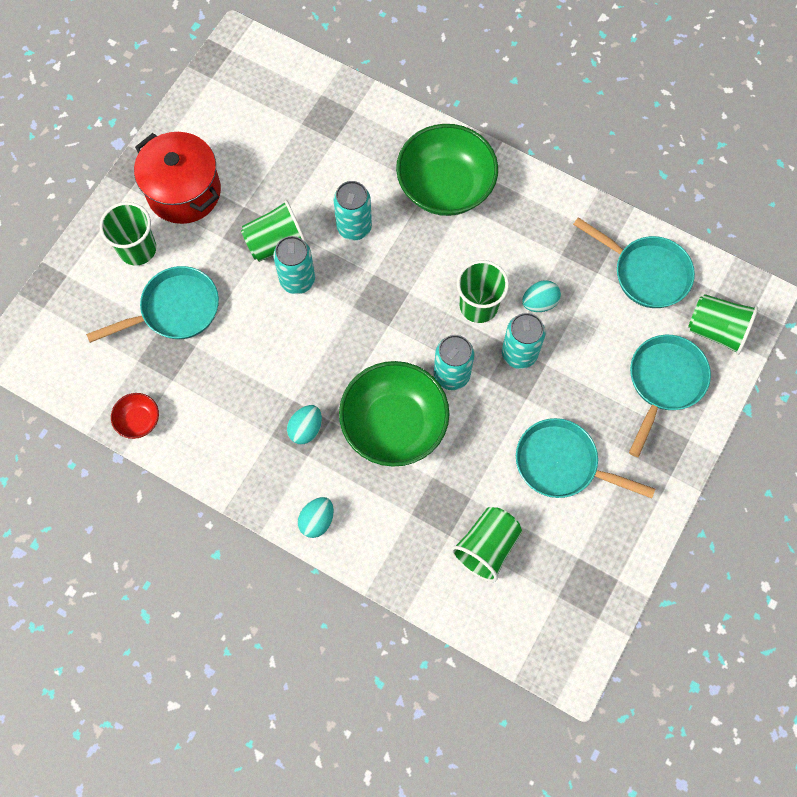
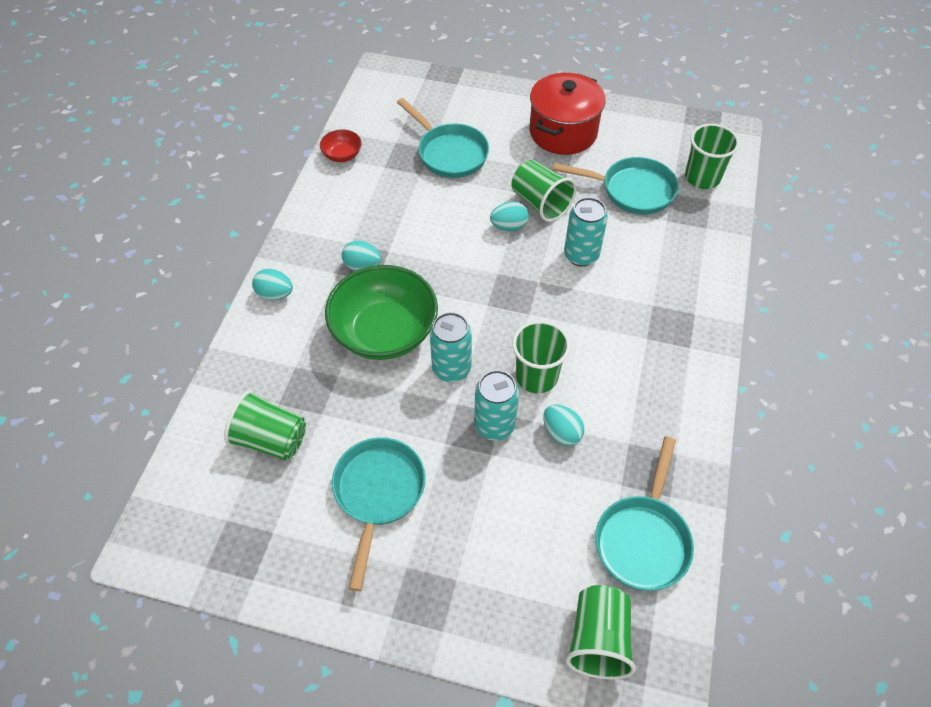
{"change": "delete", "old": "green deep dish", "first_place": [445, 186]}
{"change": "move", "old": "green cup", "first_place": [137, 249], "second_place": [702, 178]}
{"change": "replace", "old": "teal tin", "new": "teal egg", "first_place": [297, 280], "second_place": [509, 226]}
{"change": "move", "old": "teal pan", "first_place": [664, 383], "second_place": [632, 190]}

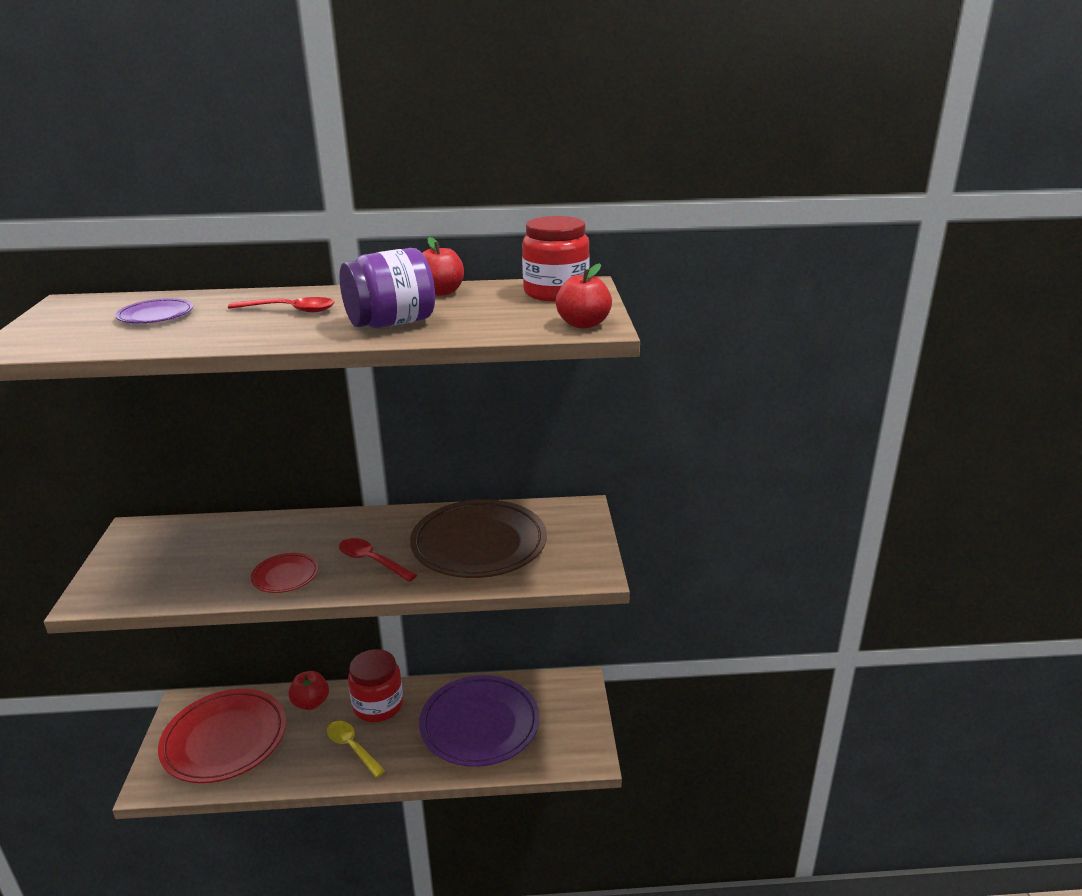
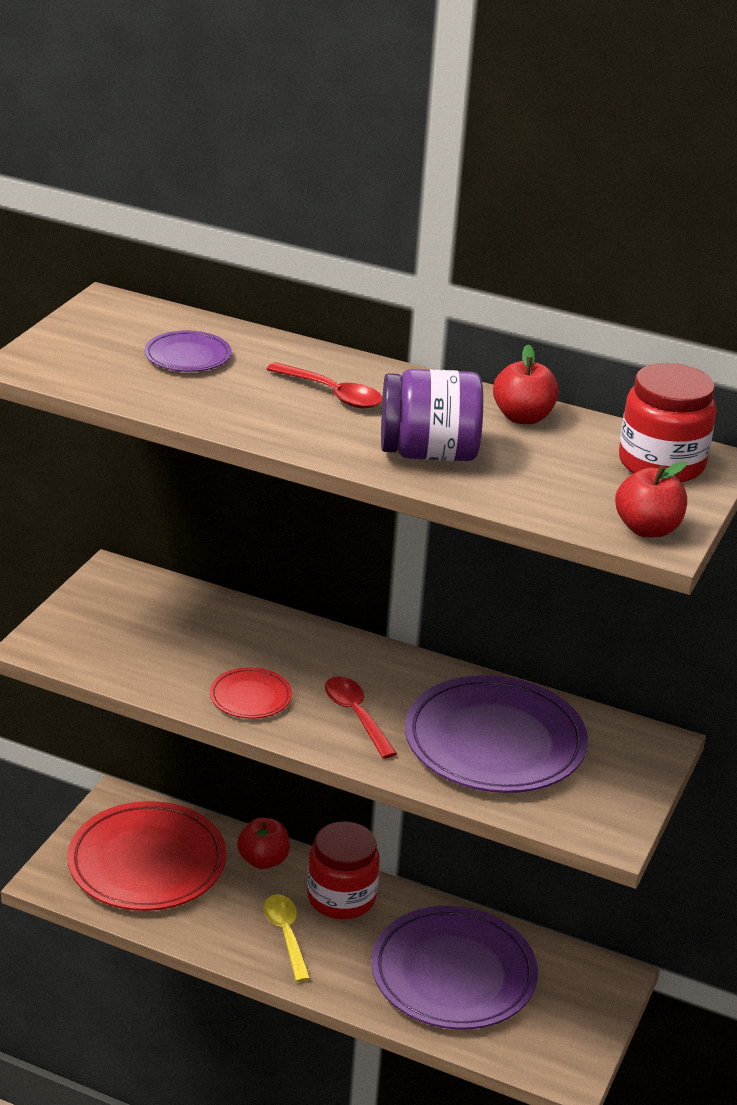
{"change": "recolor", "old": "dark brown plate", "new": "violet plate", "first_place": [479, 544], "second_place": [494, 742]}

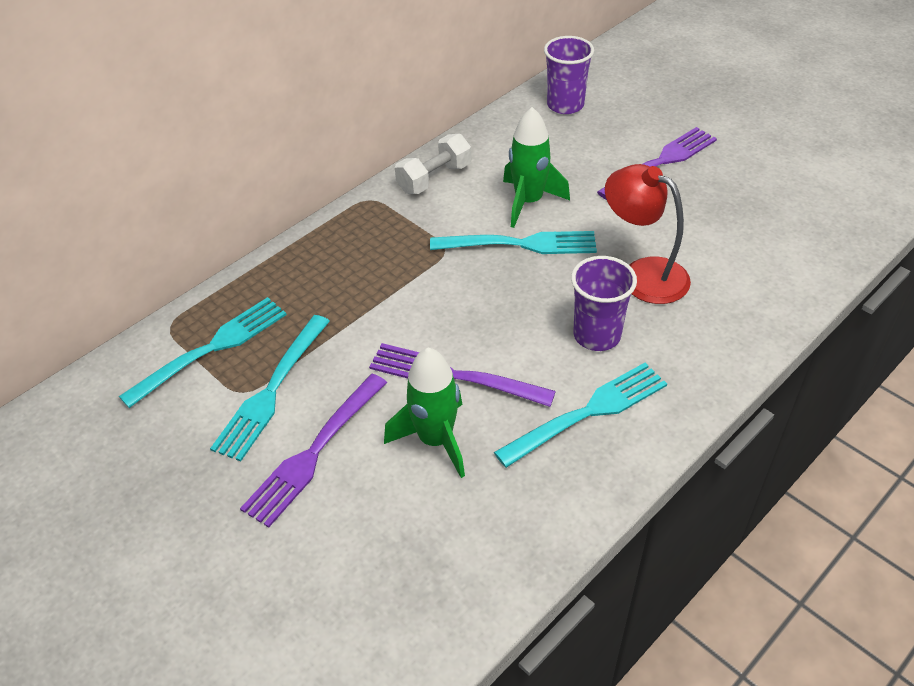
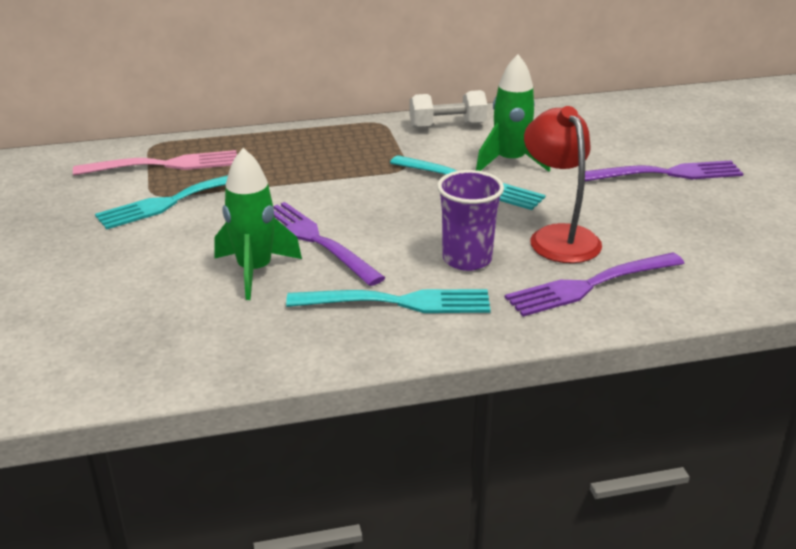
{"change": "delete", "old": "violet cup", "first_place": [565, 105]}
{"change": "recolor", "old": "teal dinner fork", "new": "rosy dinner fork", "first_place": [211, 349], "second_place": [164, 165]}
{"change": "move", "old": "violet dinner fork", "first_place": [314, 452], "second_place": [590, 285]}

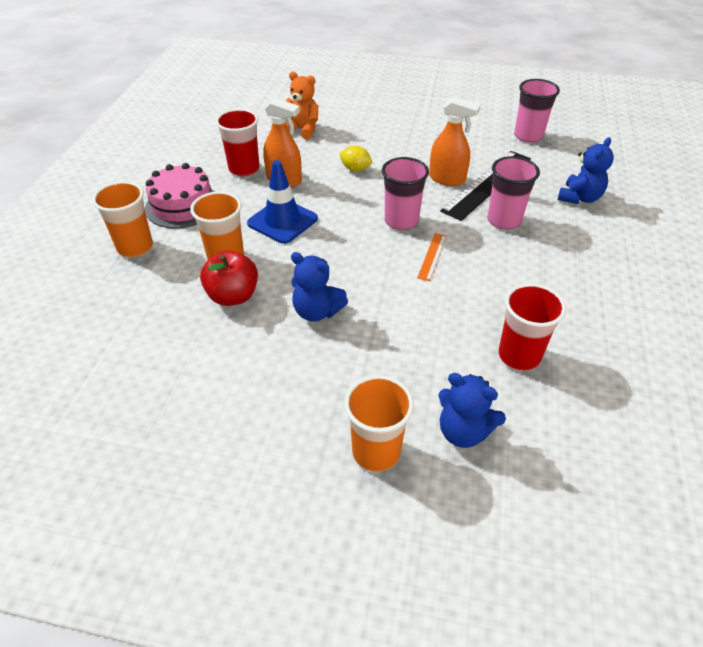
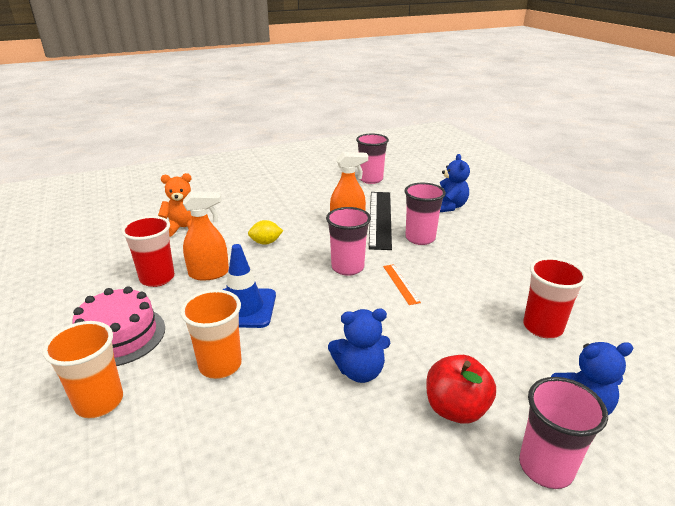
{"change": "move", "old": "crimson toy apple", "first_place": [233, 296], "second_place": [456, 409]}
{"change": "recolor", "old": "bright orange cup", "new": "rosy cup", "first_place": [376, 451], "second_place": [545, 467]}

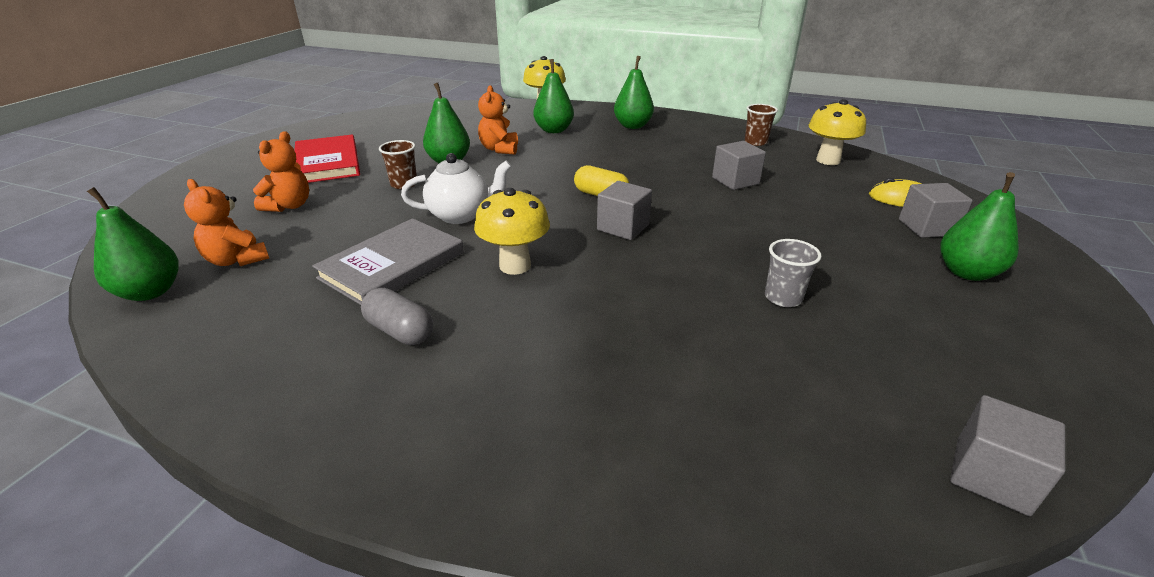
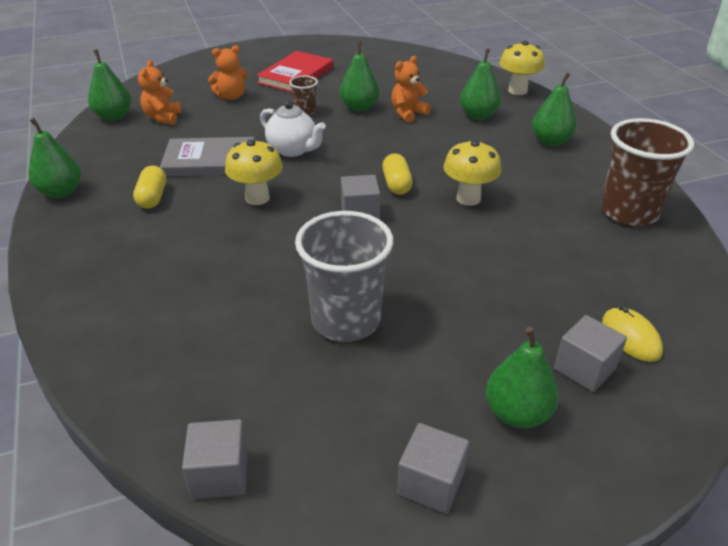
{"change": "move", "old": "golden fungus", "first_place": [828, 160], "second_place": [468, 198]}
{"change": "resize", "old": "dark brown cup", "first_place": [756, 142], "second_place": [629, 212], "factor": 2.11}
{"change": "move", "old": "gray cube", "first_place": [735, 181], "second_place": [431, 483]}
{"change": "resize", "old": "gray cup", "first_place": [783, 298], "second_place": [346, 320], "factor": 2.11}
{"change": "recolor", "old": "gray capsule", "new": "golden capsule", "first_place": [400, 331], "second_place": [152, 197]}
{"change": "insert", "new": "green pear", "second_place": [61, 192]}

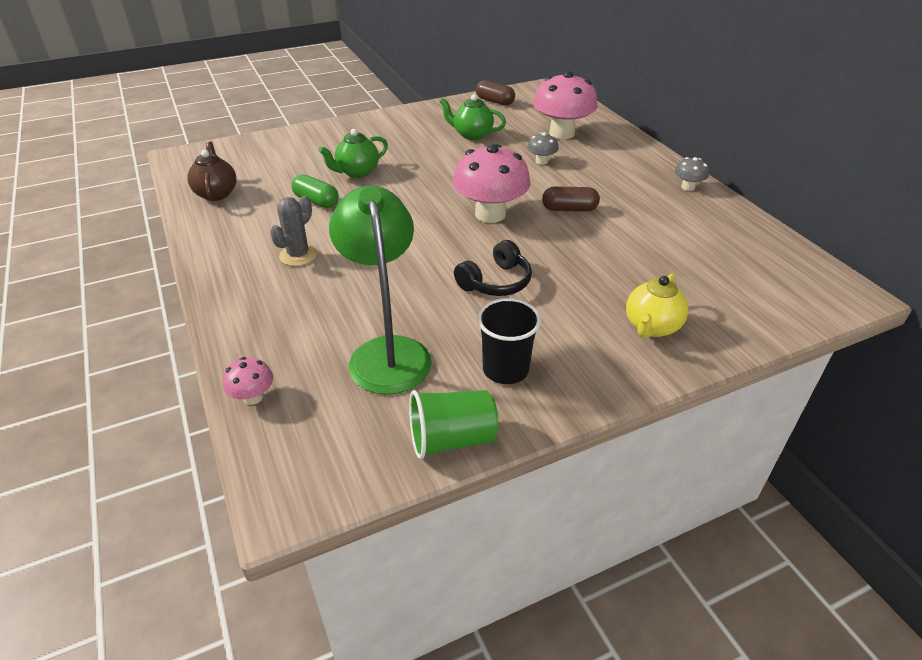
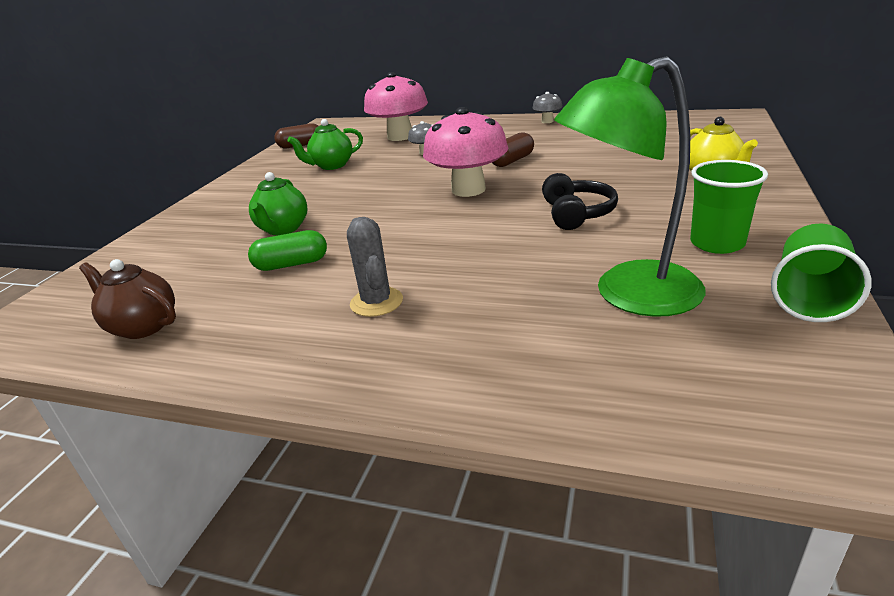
{"change": "rotate", "old": "green lamp", "first_place": [387, 352], "second_place": [629, 295], "degrees": -45}
{"change": "recolor", "old": "jet-black cup", "new": "green cup", "first_place": [505, 369], "second_place": [717, 243]}
{"change": "delete", "old": "rosy fungus", "first_place": [253, 397]}

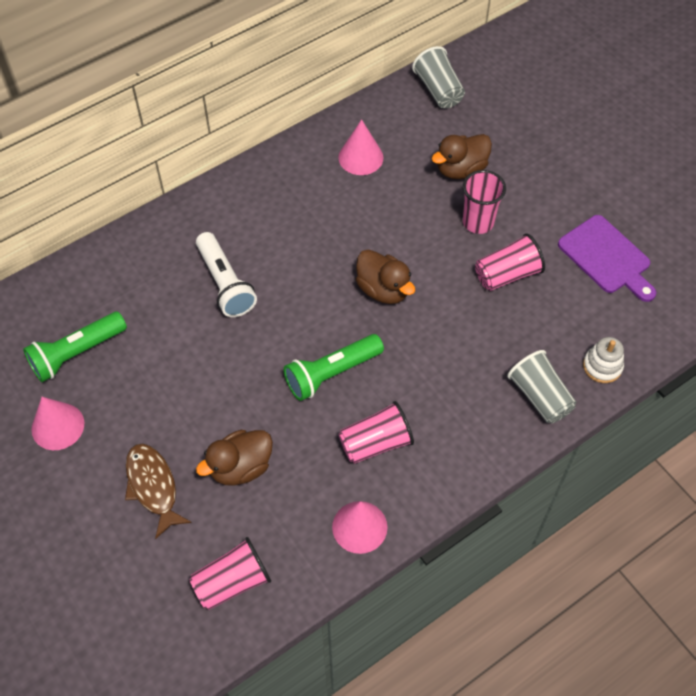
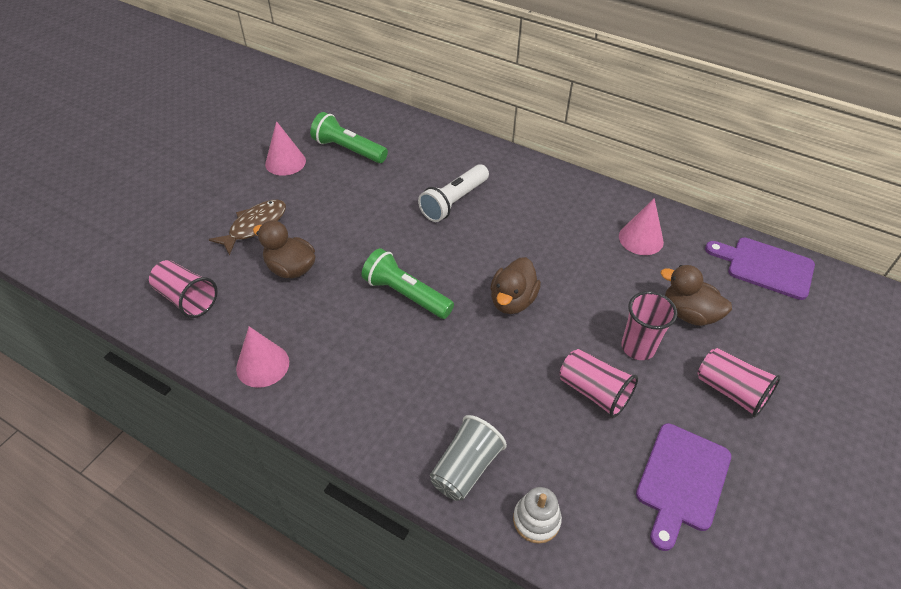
{"change": "replace", "old": "gray cup", "new": "violet bread board", "first_place": [438, 90], "second_place": [765, 267]}
{"change": "move", "old": "rosy cup", "first_place": [375, 443], "second_place": [730, 391]}

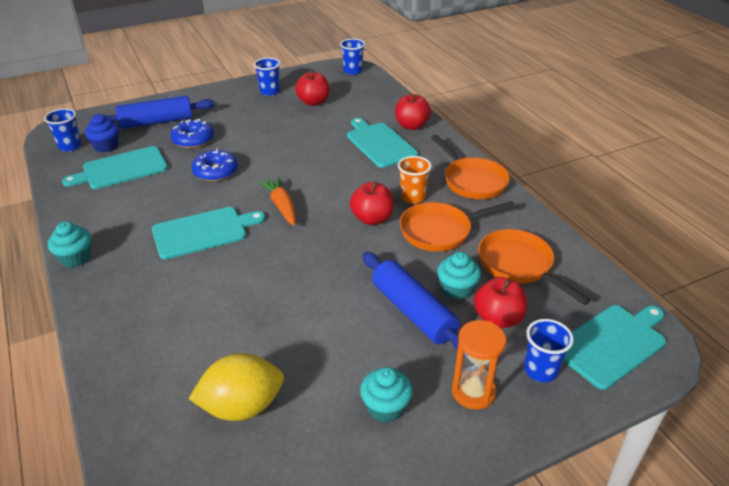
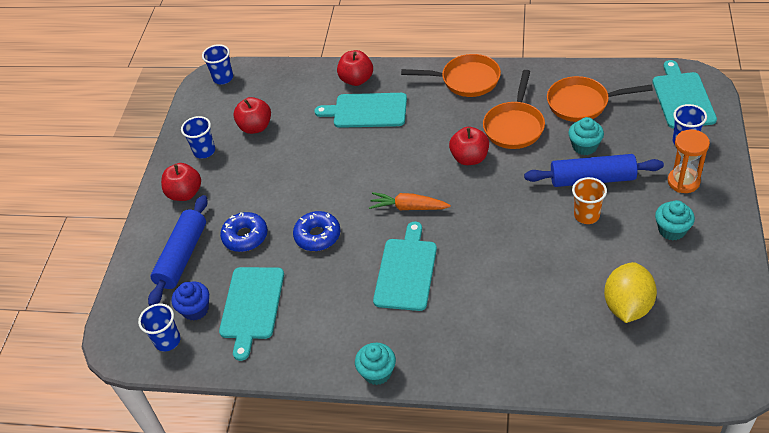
{"change": "move", "old": "bright orange cup", "first_place": [412, 197], "second_place": [586, 215]}
{"change": "move", "old": "crimson toy apple", "first_place": [498, 319], "second_place": [185, 193]}

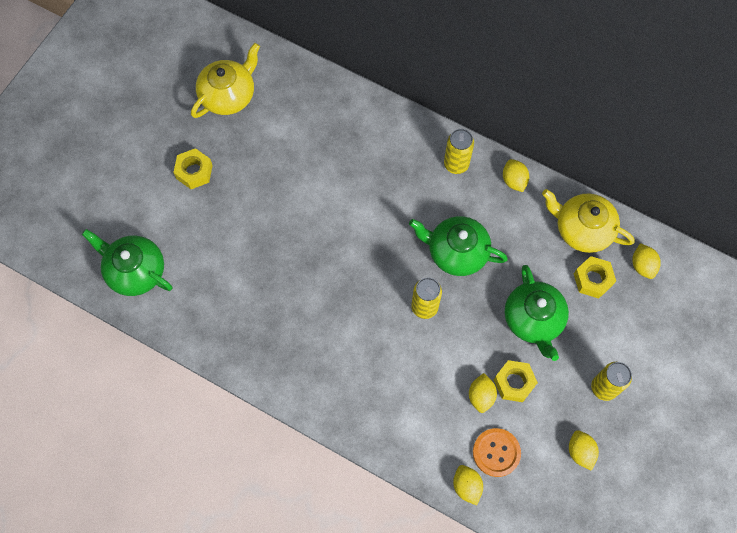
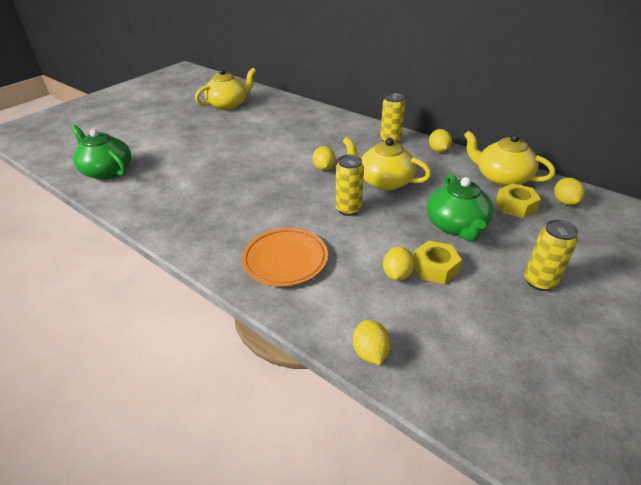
{"change": "delete", "old": "golden hexagon nut", "first_place": [194, 172]}
{"change": "recolor", "old": "green teapot", "new": "golden teapot", "first_place": [456, 252], "second_place": [384, 181]}
{"change": "delete", "old": "bright orange sewing button", "first_place": [496, 452]}
{"change": "move", "old": "golden toy lemon", "first_place": [580, 452], "second_place": [324, 168]}
{"change": "insert", "new": "bright orange plate", "second_place": [285, 260]}

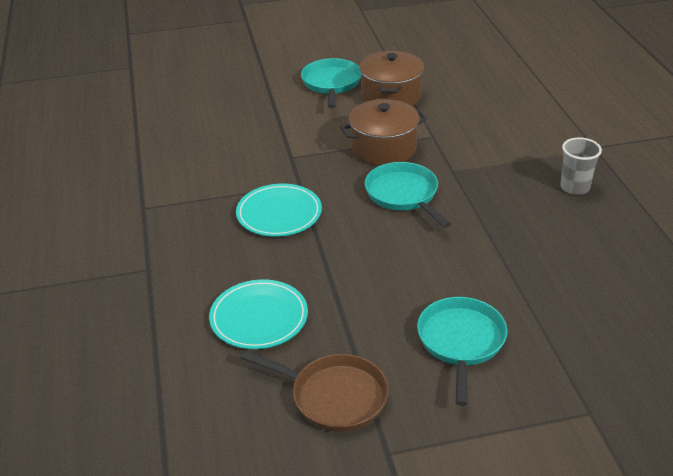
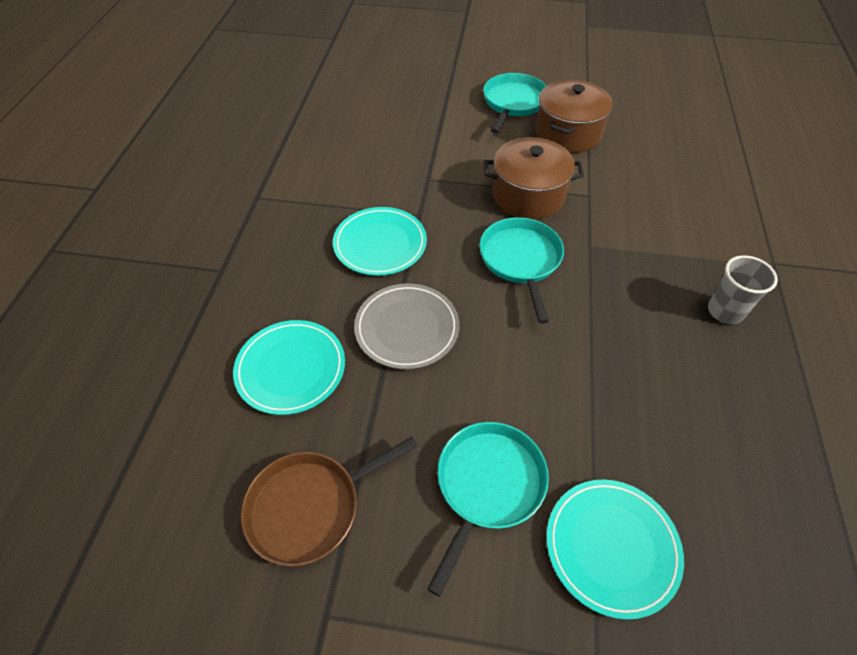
{"change": "rotate", "old": "dark brown pan", "first_place": [334, 396], "second_place": [310, 507], "degrees": 105}
{"change": "insert", "new": "gray plate", "second_place": [407, 328]}
{"change": "insert", "new": "teal plate", "second_place": [611, 547]}

